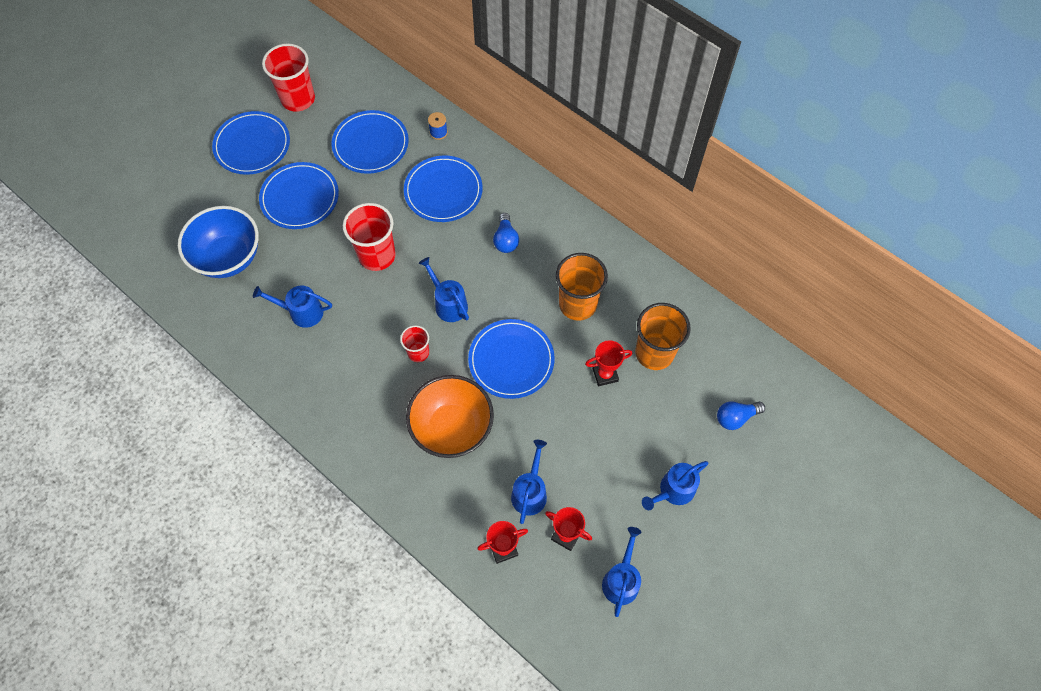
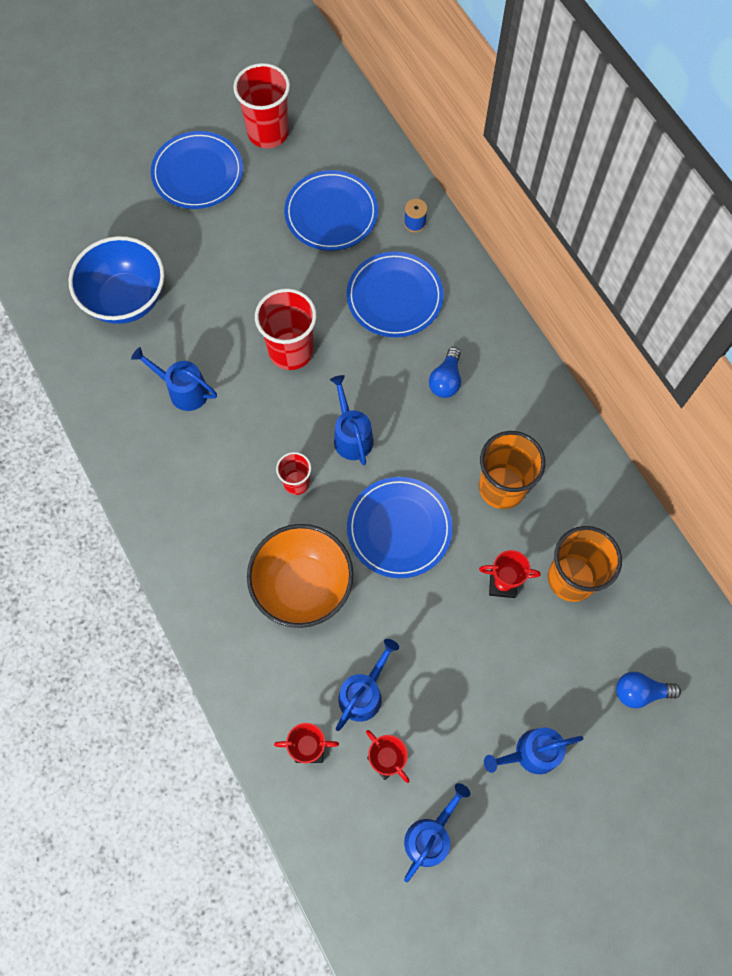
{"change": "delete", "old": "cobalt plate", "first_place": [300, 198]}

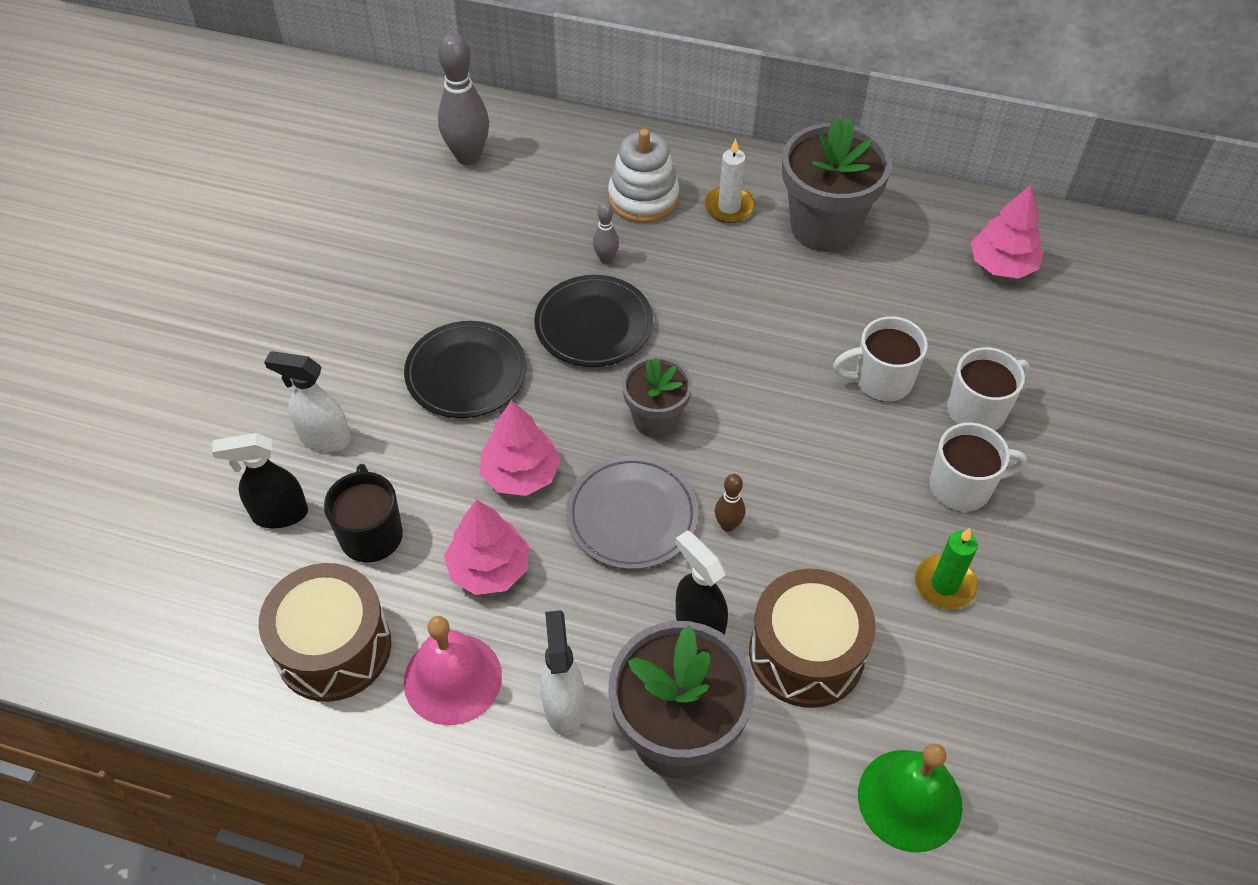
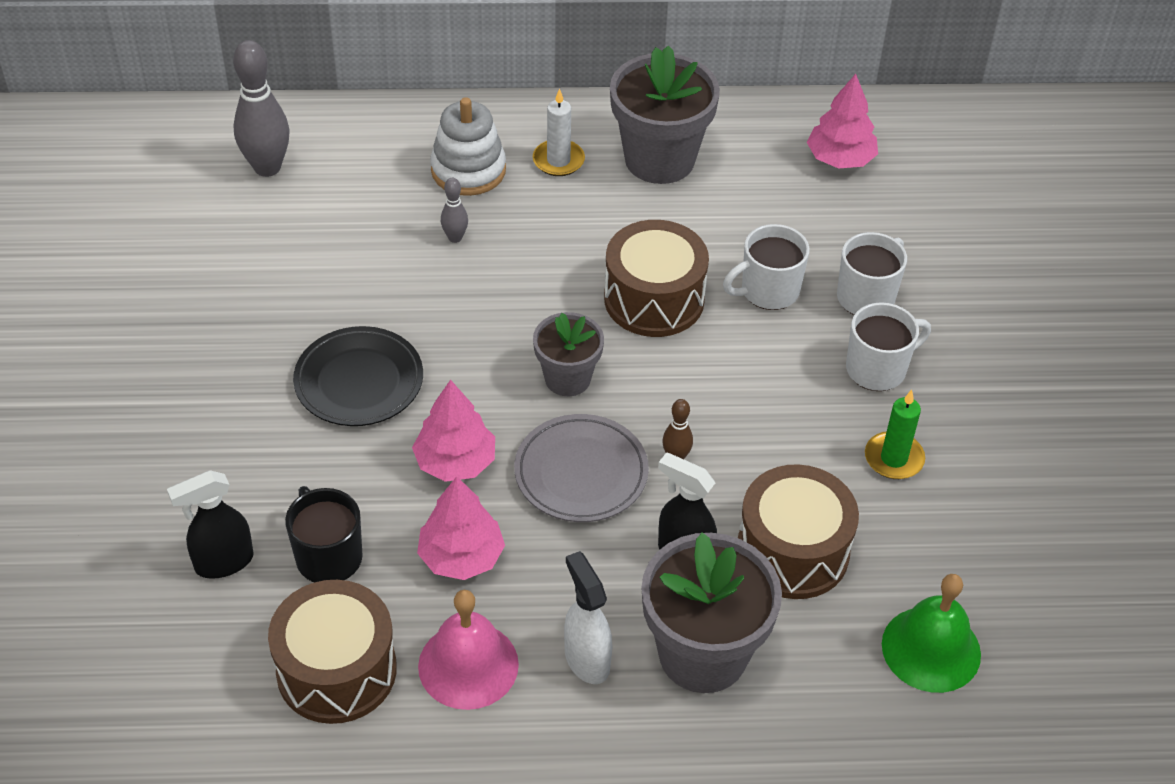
{"change": "delete", "old": "jet-black plate", "first_place": [593, 325]}
{"change": "delete", "old": "pure white sprayer", "first_place": [324, 438]}
{"change": "insert", "new": "dark brown snare drum", "second_place": [654, 299]}

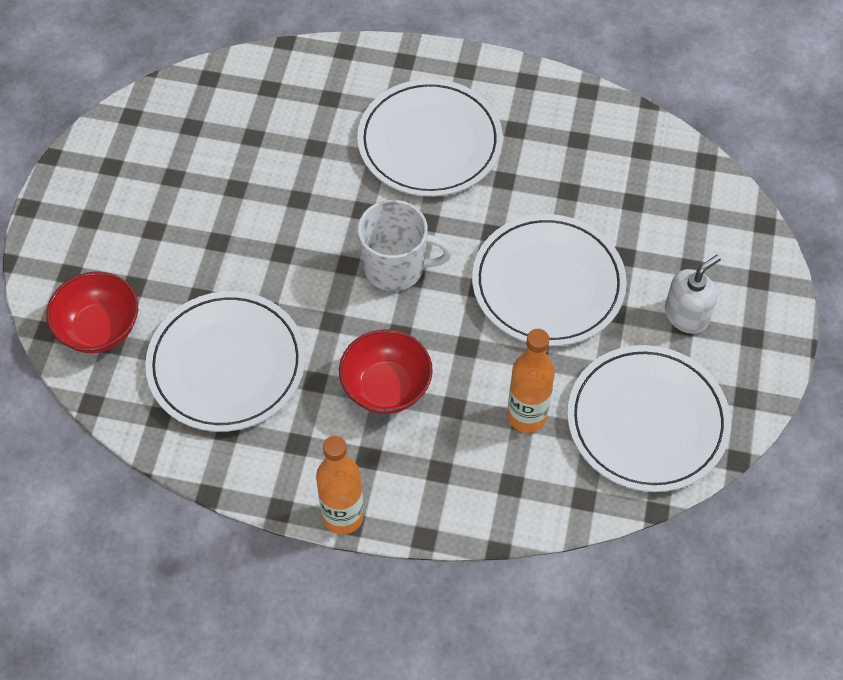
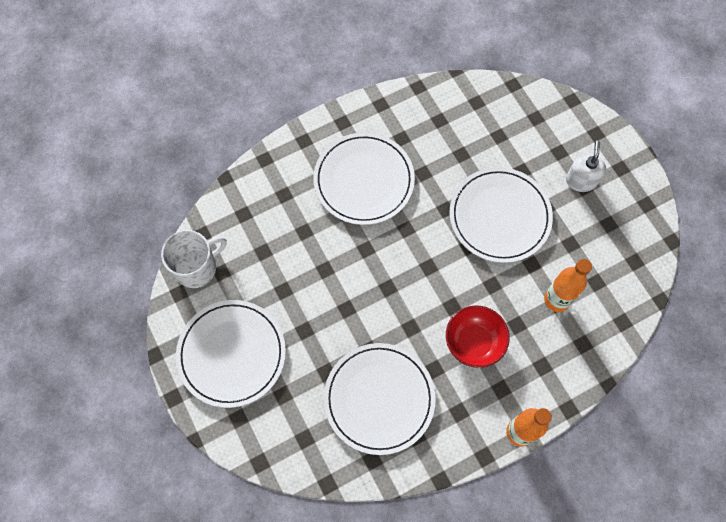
{"change": "move", "old": "pure white mug", "first_place": [396, 267], "second_place": [197, 268]}
{"change": "delete", "old": "crimson deep dish", "first_place": [99, 329]}
{"change": "move", "old": "pure white plate", "first_place": [647, 421], "second_place": [232, 354]}

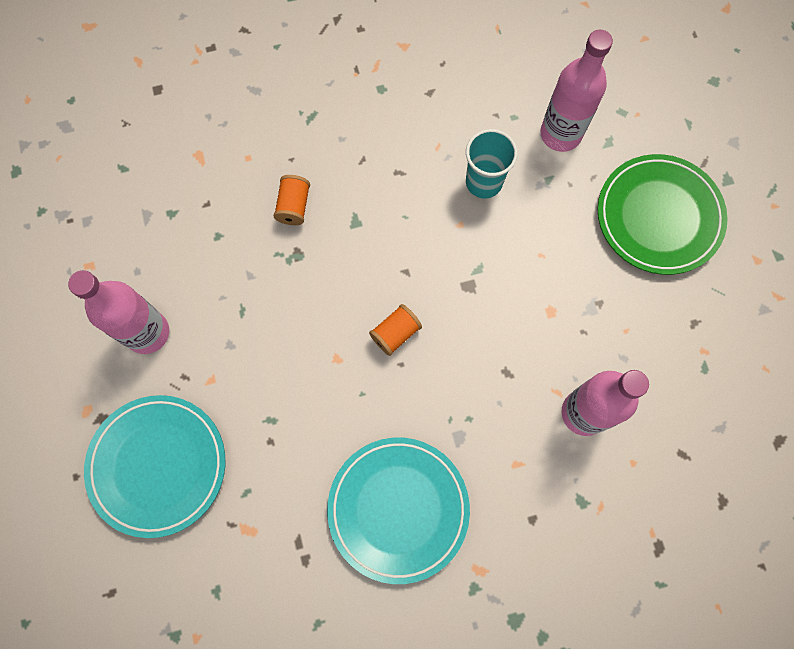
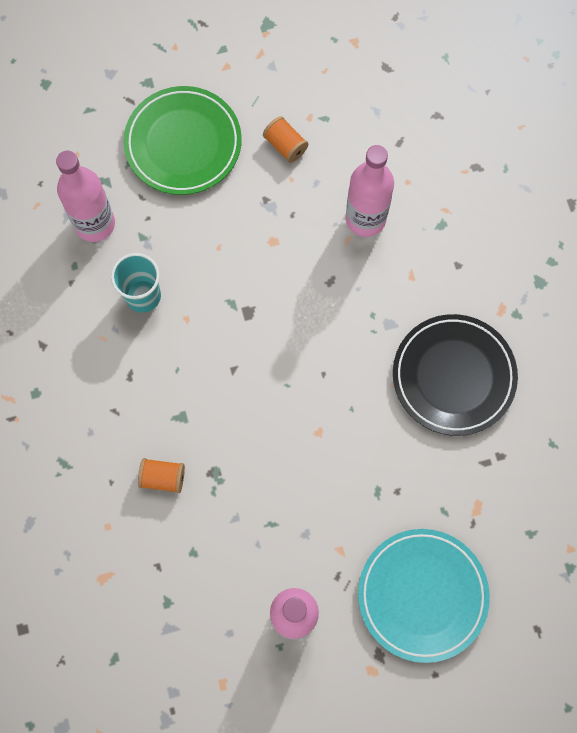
{"change": "move", "old": "bright orange spool", "first_place": [395, 333], "second_place": [285, 145]}
{"change": "recolor", "old": "teal plate", "new": "jet-black plate", "first_place": [398, 509], "second_place": [453, 376]}

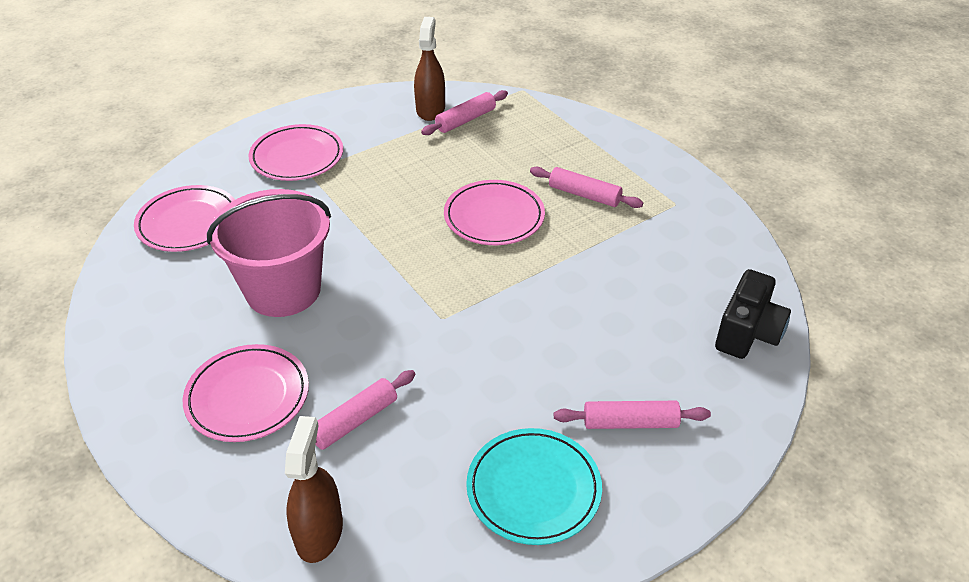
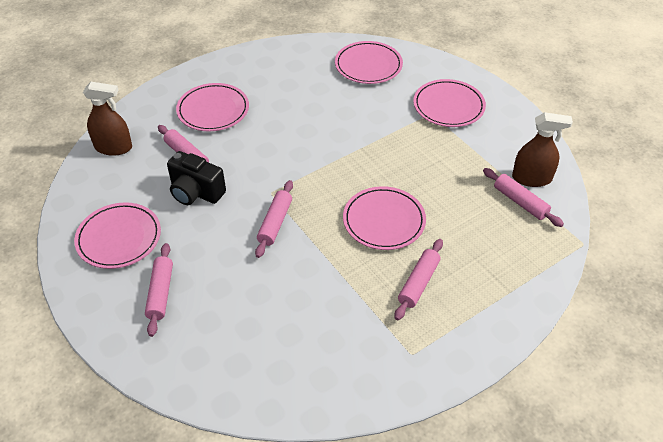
{"change": "delete", "old": "rosy pail", "first_place": [283, 290]}
{"change": "move", "old": "jet-black photo camera", "first_place": [748, 333], "second_place": [196, 192]}
{"change": "recolor", "old": "teal plate", "new": "rosy plate", "first_place": [533, 489], "second_place": [119, 238]}
{"change": "insert", "new": "rosy pastry roller", "second_place": [275, 223]}

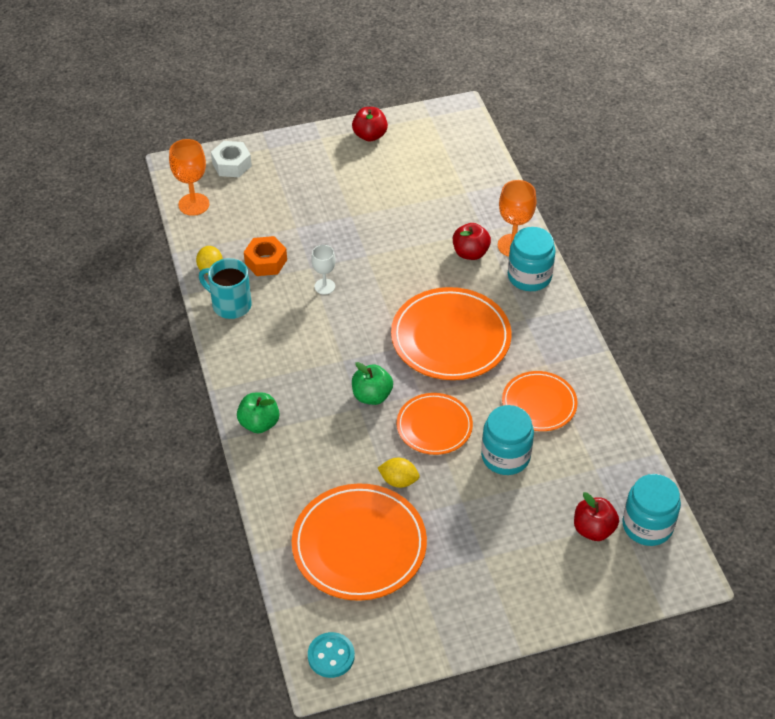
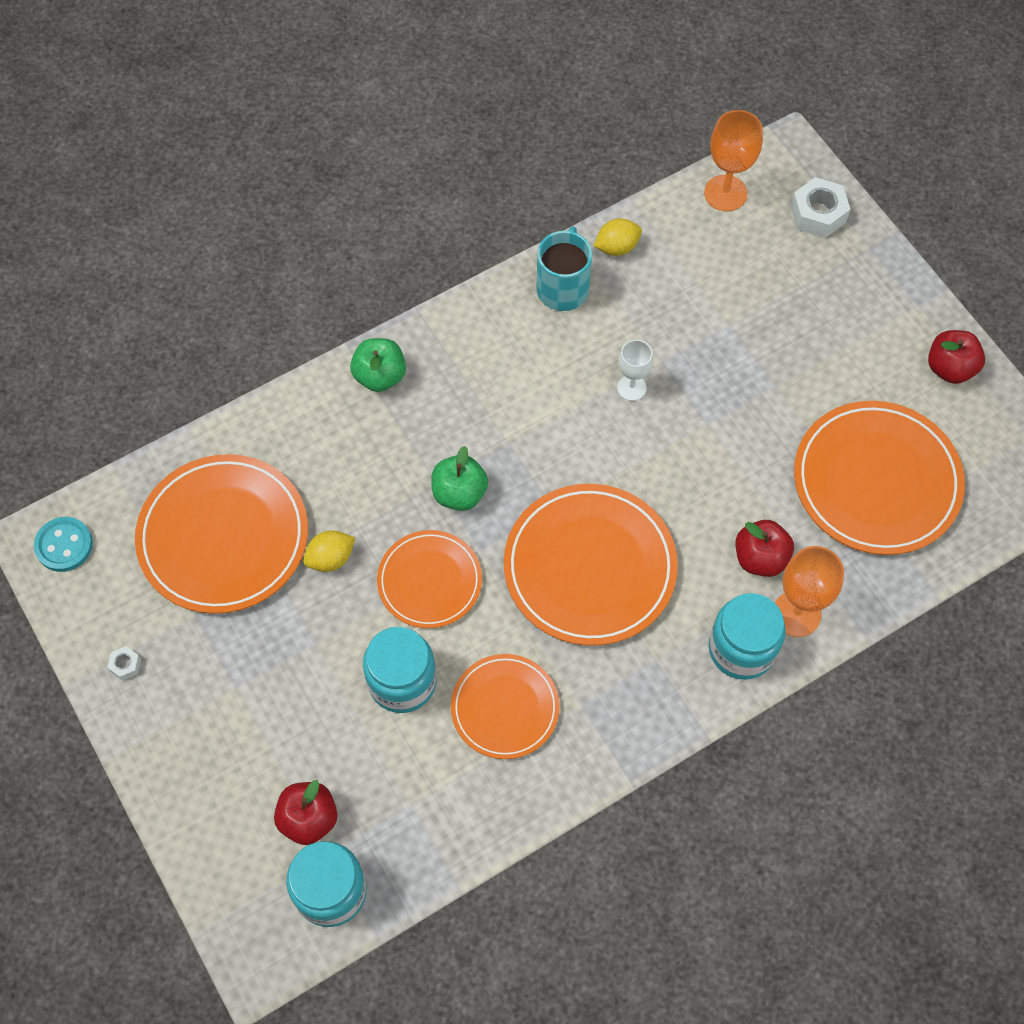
{"change": "delete", "old": "bright orange hexagon nut", "first_place": [266, 261]}
{"change": "rotate", "old": "golden toy lemon", "first_place": [398, 481], "second_place": [330, 558], "degrees": 60}
{"change": "insert", "new": "bright orange plate", "second_place": [876, 481]}
{"change": "insert", "new": "pure white hexagon nut", "second_place": [125, 665]}

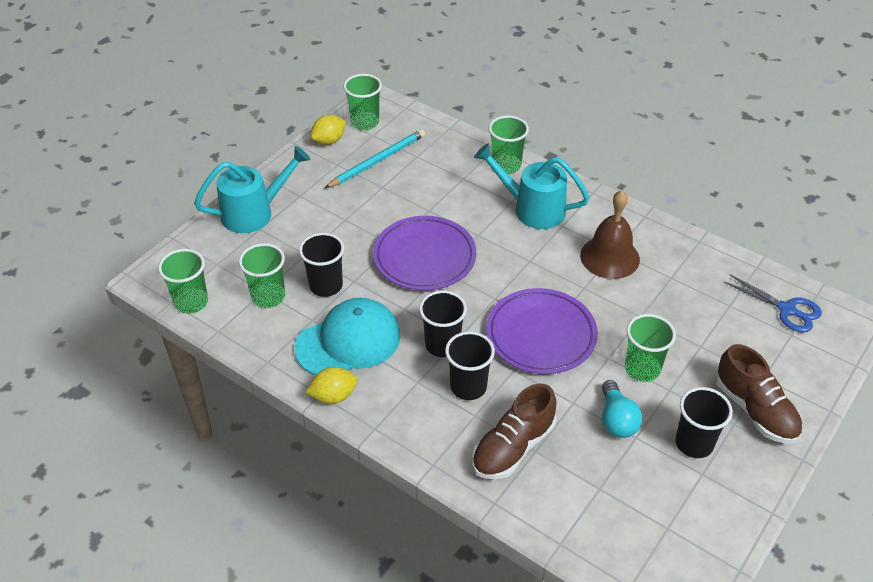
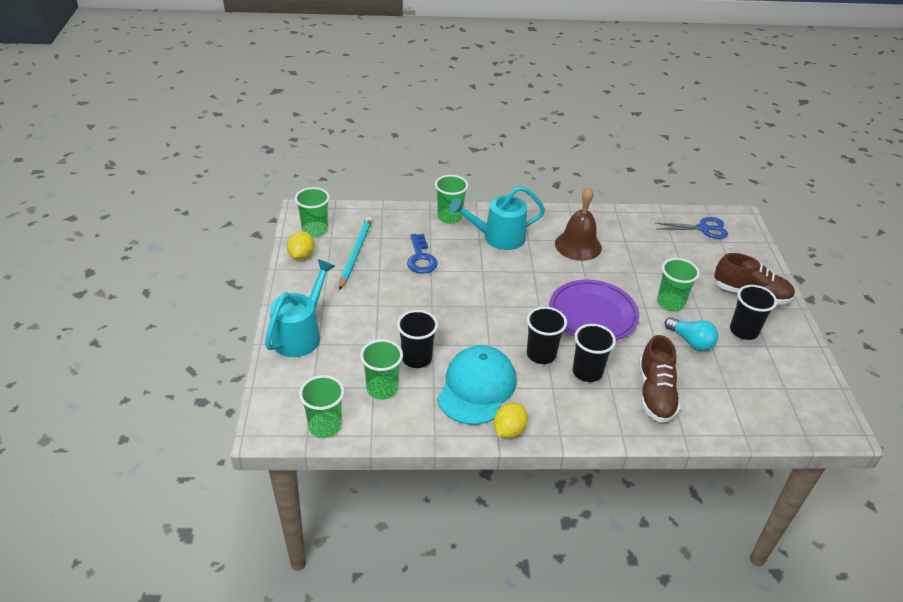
{"change": "delete", "old": "violet plate", "first_place": [424, 257]}
{"change": "insert", "new": "cobalt latchkey", "second_place": [421, 258]}

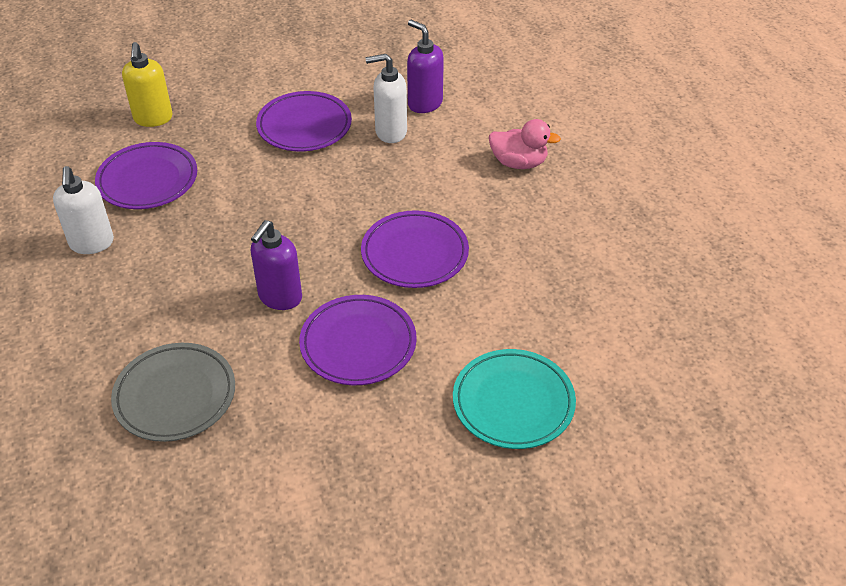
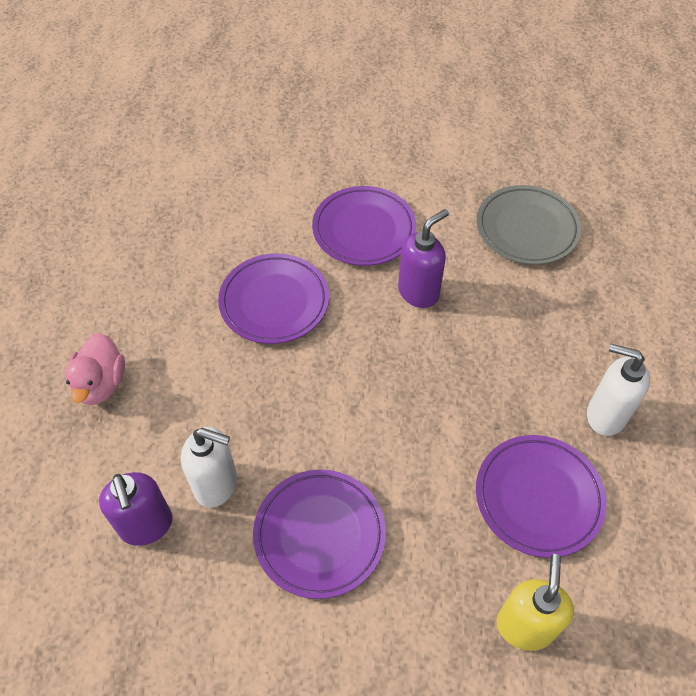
{"change": "rotate", "old": "rosy rubber duck", "first_place": [519, 163], "second_place": [101, 384], "degrees": -120}
{"change": "rotate", "old": "pure white soap pump", "first_place": [92, 243], "second_place": [605, 415], "degrees": -75}
{"change": "delete", "old": "teal plate", "first_place": [513, 402]}

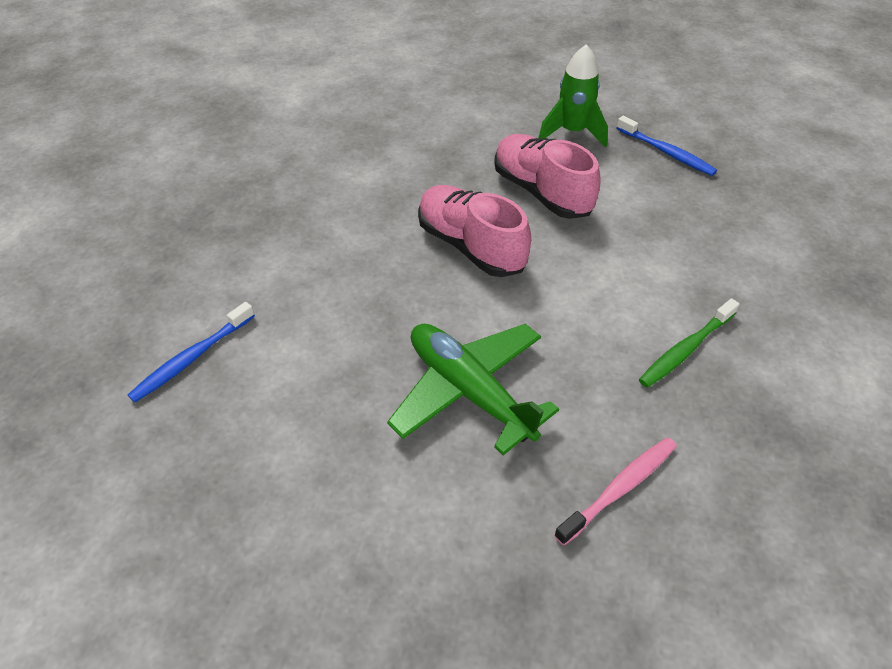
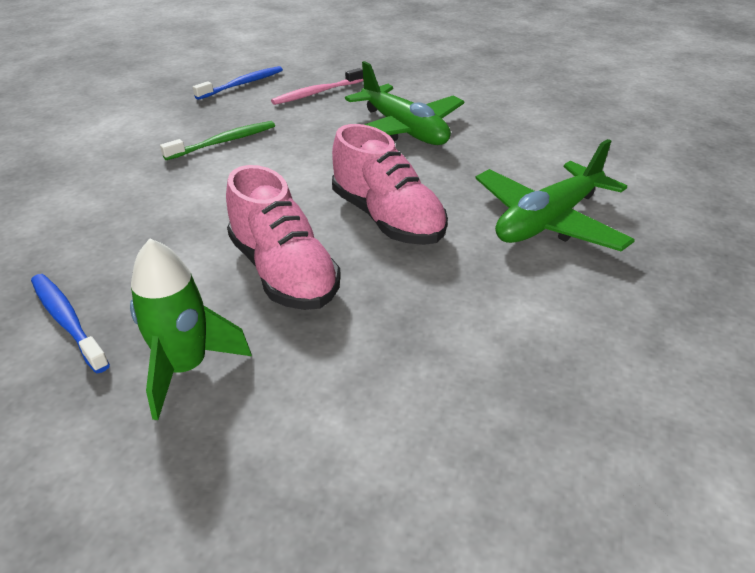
{"change": "move", "old": "cobalt dental brush", "first_place": [192, 358], "second_place": [242, 84]}
{"change": "insert", "new": "green plane", "second_place": [548, 221]}

